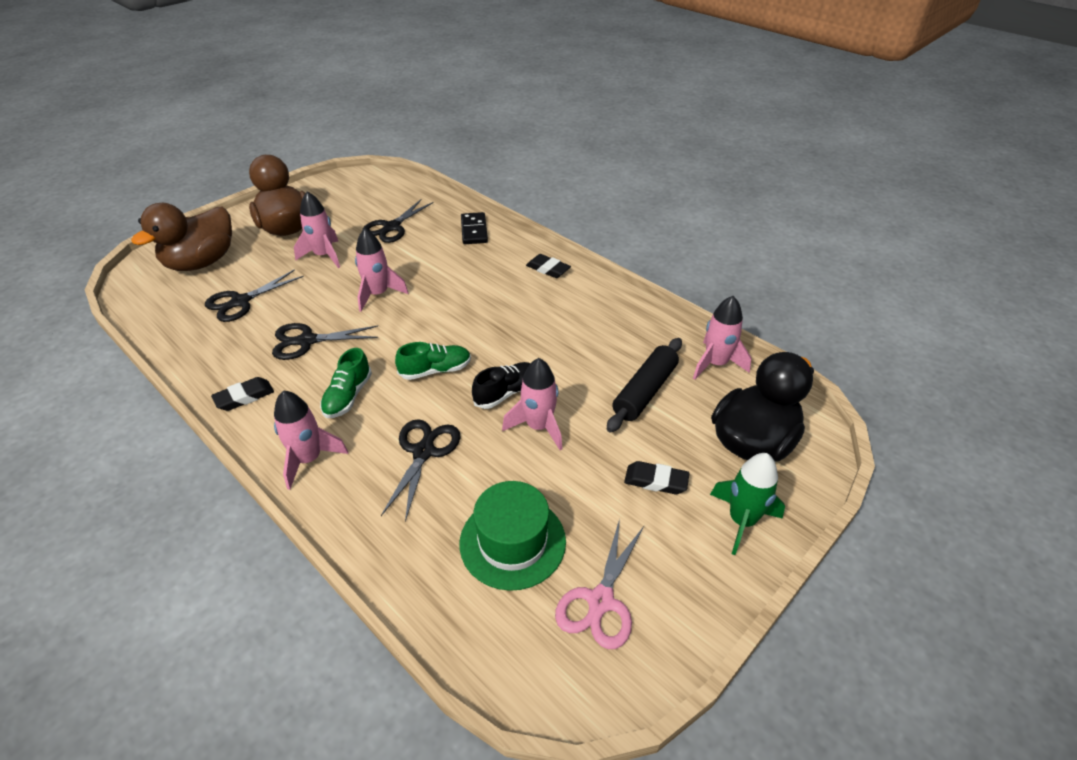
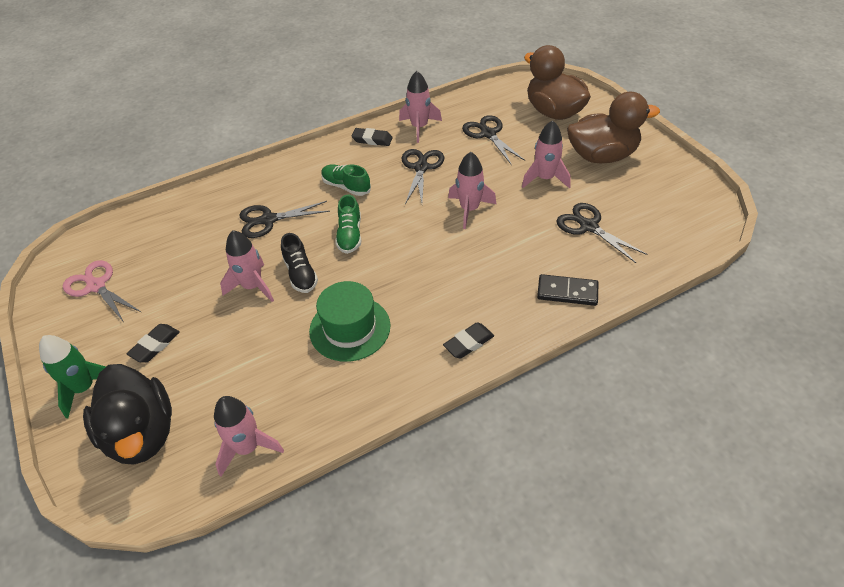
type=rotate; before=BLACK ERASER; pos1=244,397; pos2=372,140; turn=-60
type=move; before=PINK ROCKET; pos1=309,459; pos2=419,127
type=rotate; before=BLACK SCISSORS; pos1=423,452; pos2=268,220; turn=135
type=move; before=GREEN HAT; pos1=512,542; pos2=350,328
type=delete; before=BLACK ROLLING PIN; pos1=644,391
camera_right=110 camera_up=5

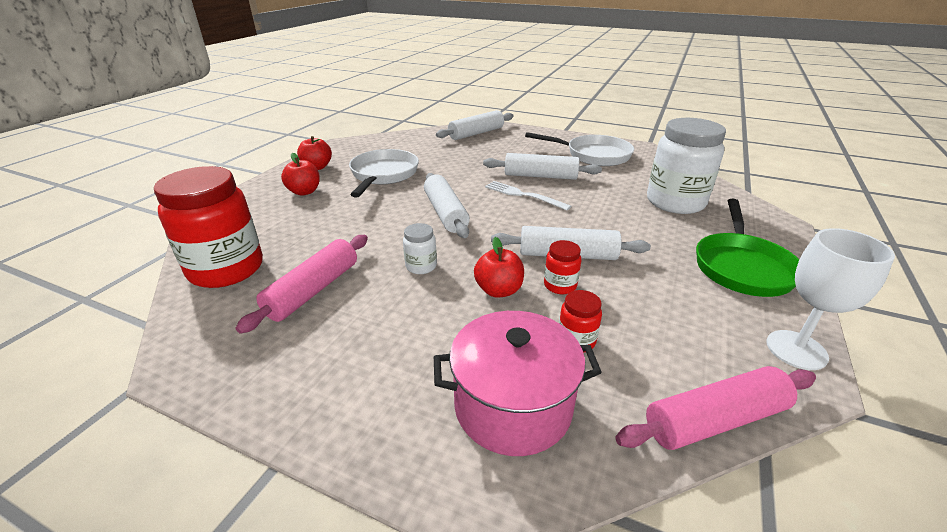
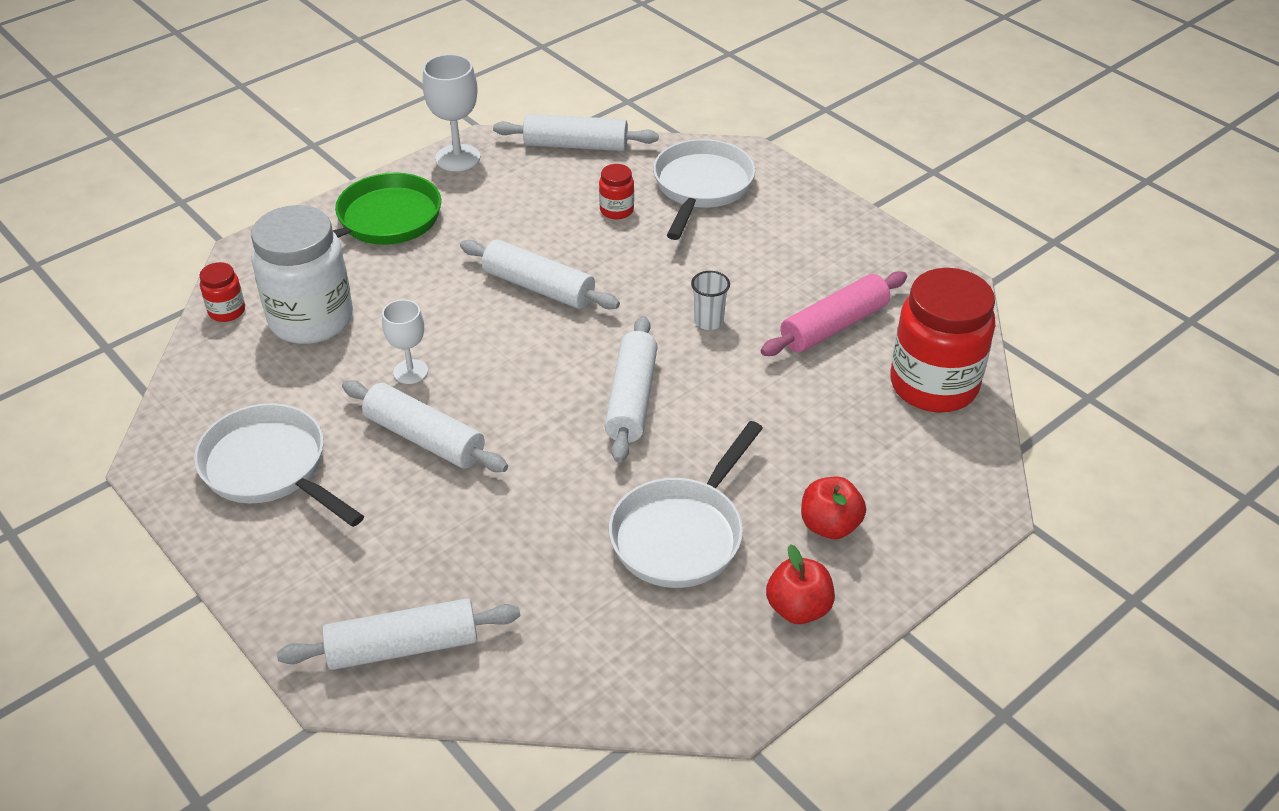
type=replace; before=WHITE JAR; after=WHITE CUP; pos1=421,266; pos2=708,321
type=replace; before=PINK POT; after=WHITE PAN; pos1=513,406; pos2=701,187
type=delete; before=RED APPLE; pos1=499,290
type=delete; before=WHITE FORK; pos1=523,195
type=move; before=RED JAR; pos1=560,285; pos2=227,311
type=recolor; before=PINK ROLLING PIN; after=WHITE ROLLING PIN; pos1=715,420; pos2=576,145
type=insert; after=WHITE GOBLET; pos2=410,372
camera_right=-155 camera_up=10

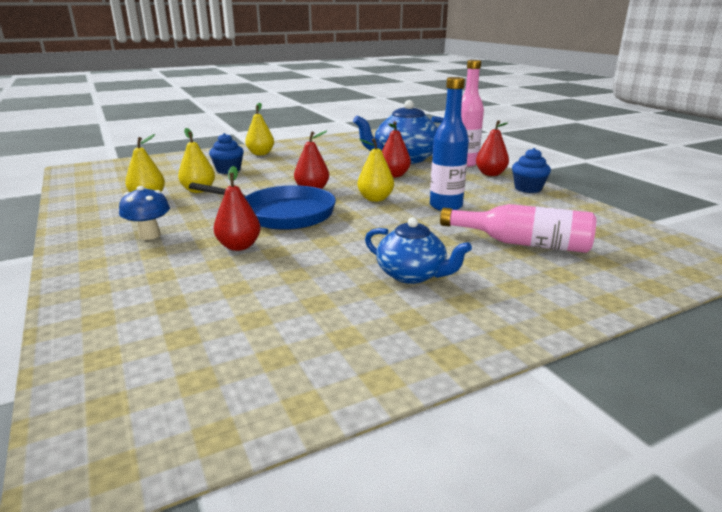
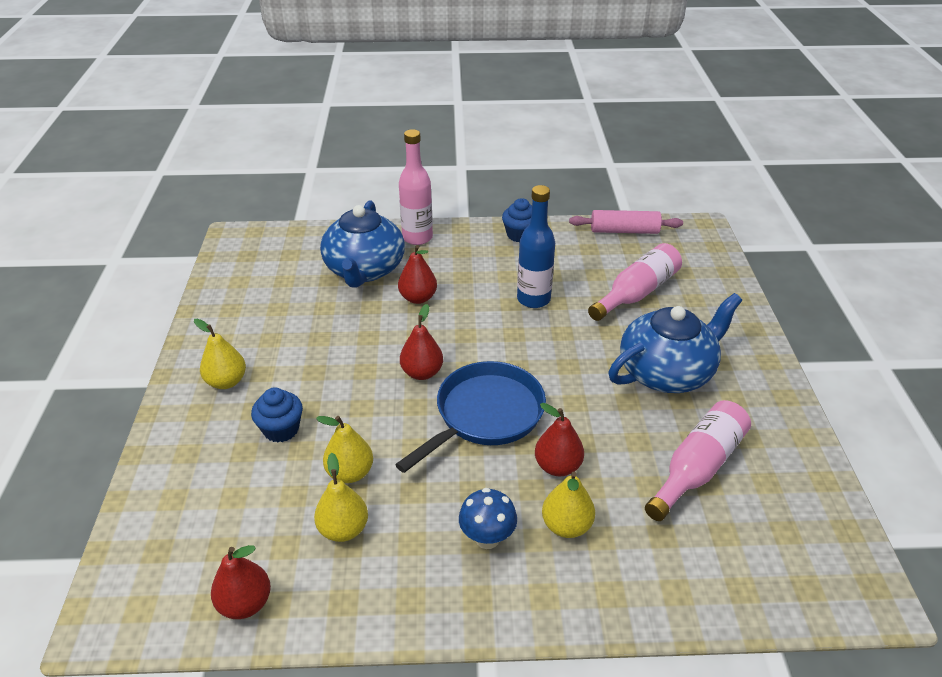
type=move; before=YELLOW PEAR; pos1=375,199; pos2=566,526
type=resize; before=BLUE TEAPOT; pos1=412,275; pos2=667,372; scale=1.62
type=move; before=RED PEAR; pos1=490,174; pos2=245,603
type=insert; after=PINK ROLLING PIN; pos2=624,231
type=insert; after=PINK BOTTLE; pos2=697,467
camera_right=-65 camera_up=15

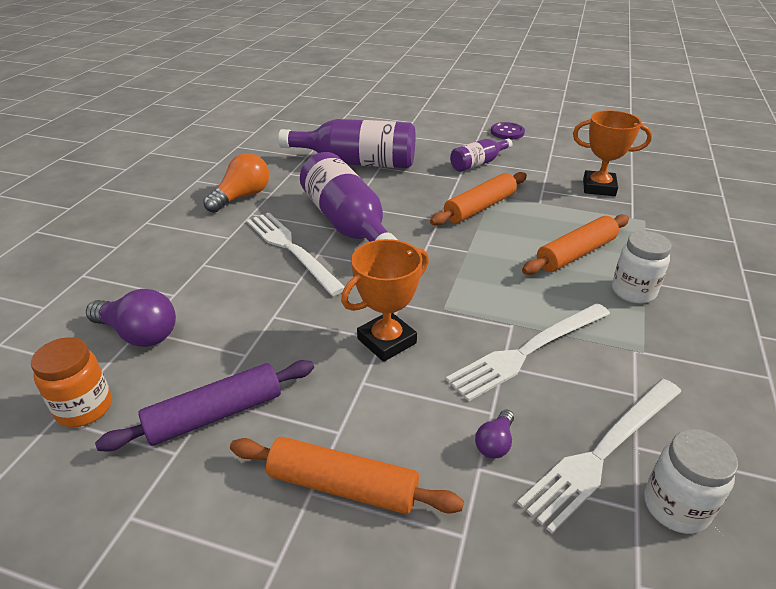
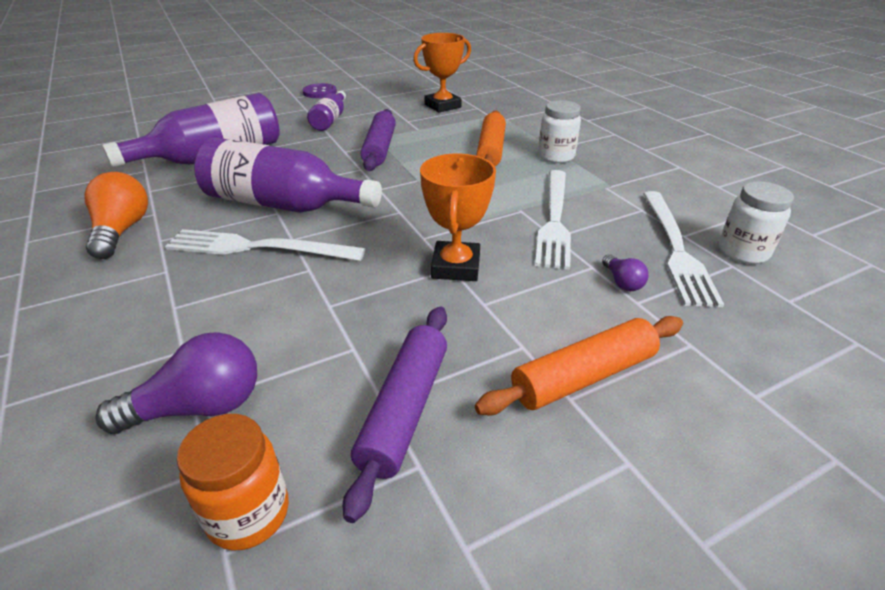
type=recolor; before=ORANGE ROLLING PIN; after=PURPLE ROLLING PIN; pos1=480,207; pos2=380,148
camera_right=-45 camera_up=0

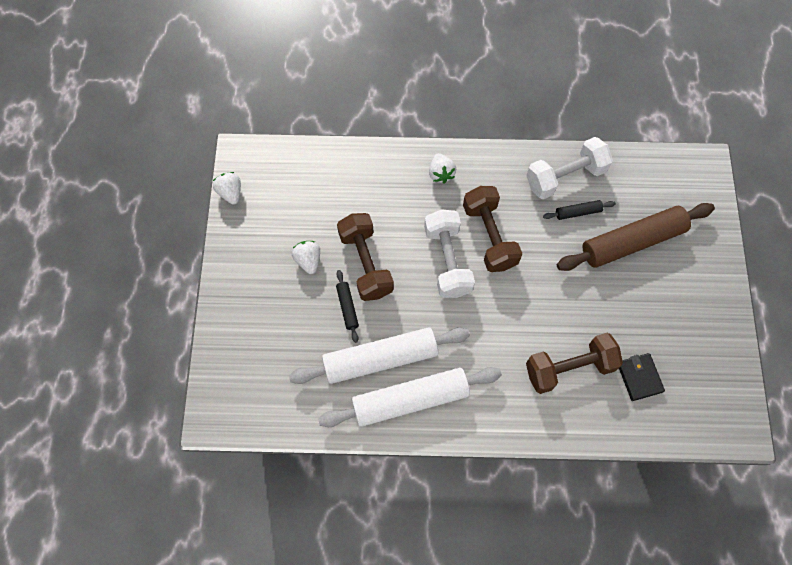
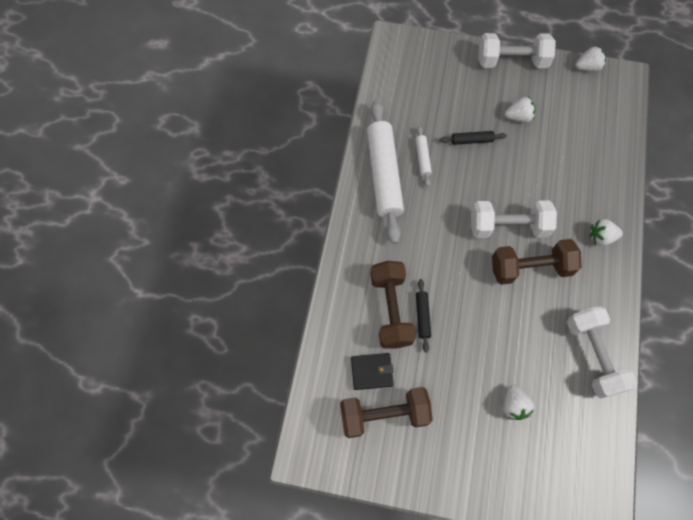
type=resize; before=WHITE ROLLING PIN; pos1=380,359; pos2=423,158; scale=0.44
type=move; before=BROWN DUMBBELL; pos1=366,263; pos2=384,415
type=move; before=BLACK ROLLING PIN; pos1=578,212; pos2=422,316
type=replace; before=BROWN ROLLING PIN; after=WHITE STRAWBERRY; pos1=632,241; pos2=513,405
type=insert; after=WHITE DUMBBELL; pos2=512,61
camera_right=100 camera_up=0

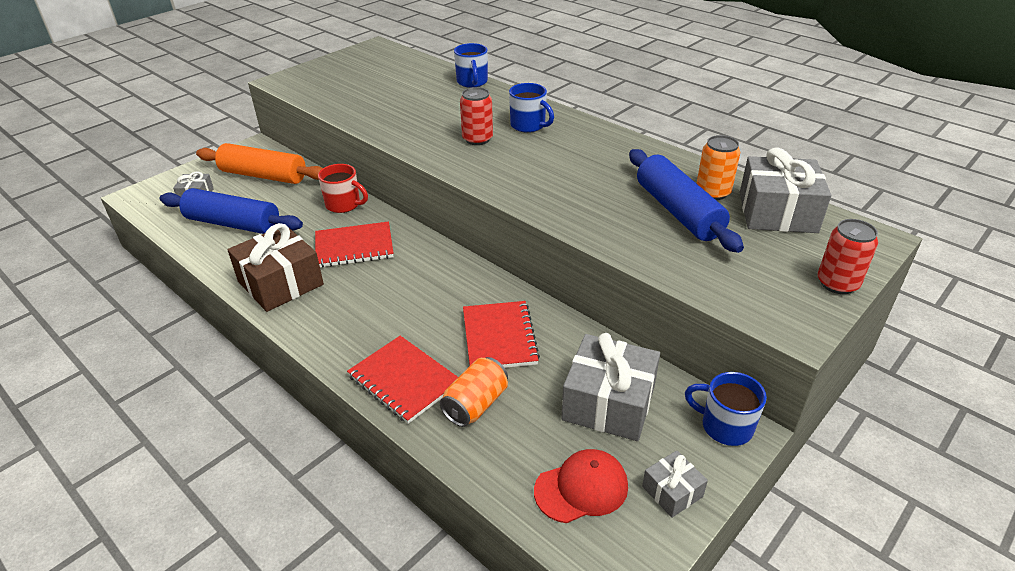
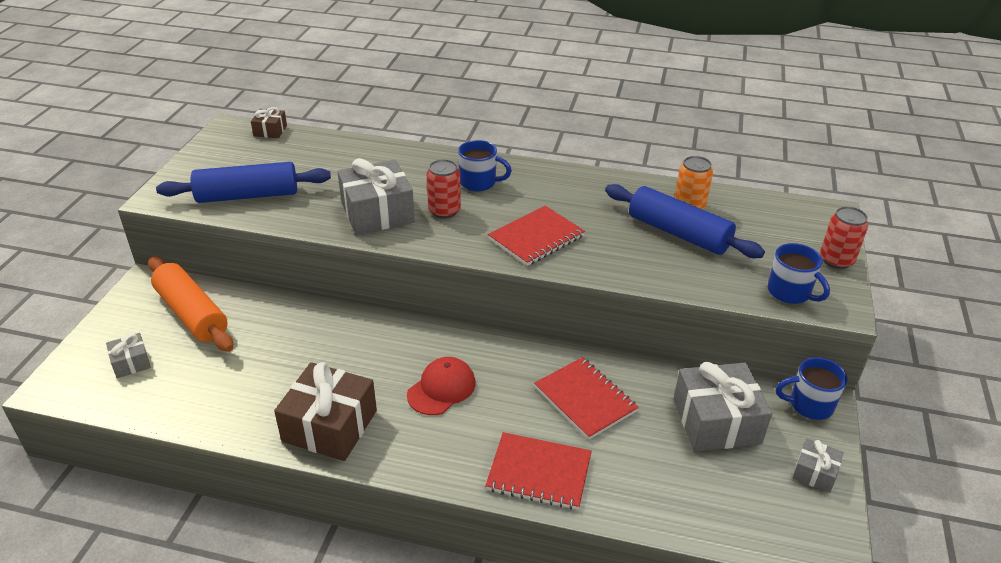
type=move; before=BLUE ROLLING PIN; pos1=233,224; pos2=247,195
type=rotate; before=ORANGE ROLLING PIN; pos1=264,175; pos2=192,313; turn=60
type=move; before=RED NOTEBOOK; pos1=354,247; pos2=536,238
type=delete; before=RED MUG; pos1=344,205
type=delete; before=ORANGE CAN; pos1=475,404
type=move; before=BLUE MUG; pos1=472,82; pos2=790,292
type=move; before=RED CAP; pos1=581,488; pos2=441,388
type=move; before=GREY GIFT; pos1=777,212; pos2=377,212
type=insert; after=BROWN GIFT; pos2=270,131
camera_right=-30 camera_up=0

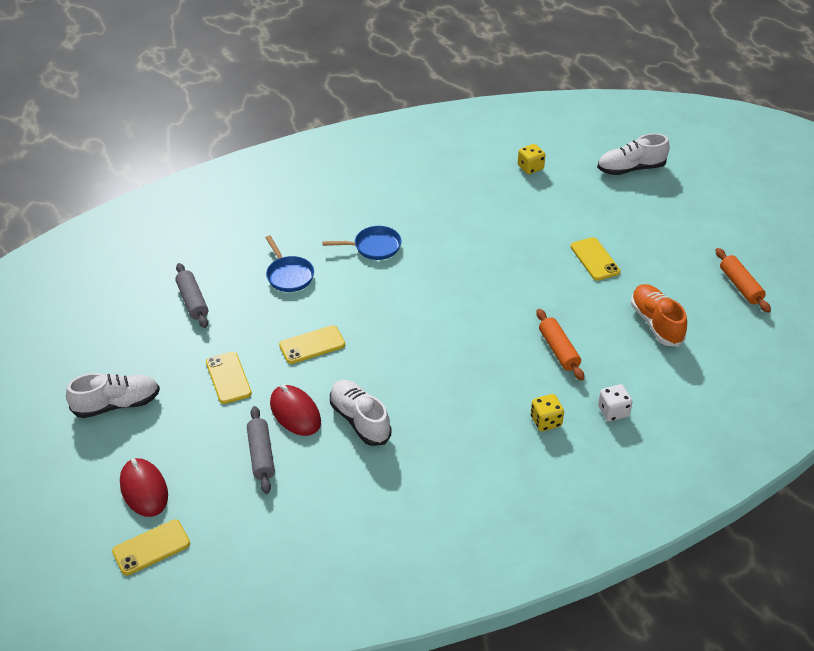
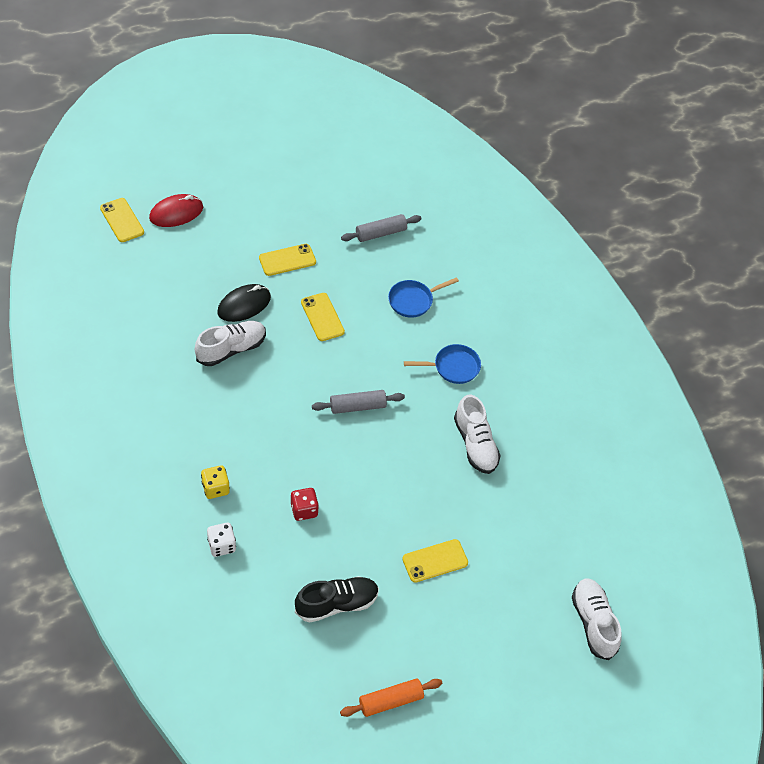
type=move; before=WHITE SHOE; pos1=117,404; pos2=475,444
type=move; before=GREY ROLLING PIN; pos1=261,455; pos2=357,406
type=recolor; before=RED MOUSE; after=BLACK MOUSE; pos1=295,413; pos2=244,305
type=rotate; before=BLUE PAN; pos1=374,247; pos2=453,367; turn=-90
type=delete; before=YELLOW DICE; pos1=530,167
type=replace; before=ORANGE ROLLING PIN; after=RED DICE; pos1=559,350; pos2=304,510
type=recolor; before=ORANGE SHOE; after=BLACK SHOE; pos1=656,323; pos2=336,604
camera_right=85 camera_up=10

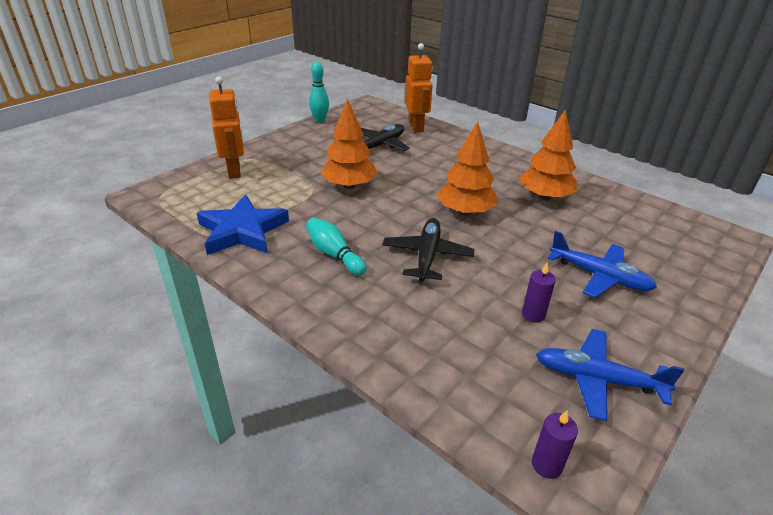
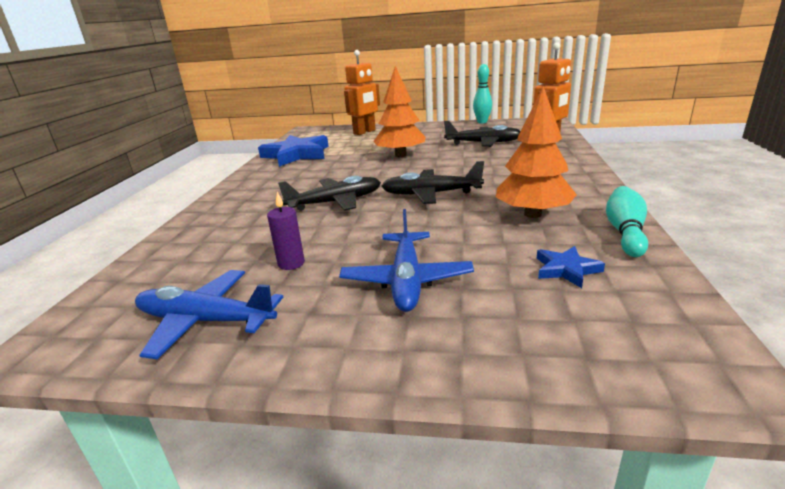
type=move; before=TURQUOISE BOWLING PIN; pos1=334,254; pos2=625,232
type=replace; before=ORANGE TREE; after=BLACK PLANE; pos1=465,211; pos2=431,194
type=delete; before=PURPLE CANDLE; pos1=547,465
type=rotate; before=BLUE PLANE; pos1=598,380; pos2=206,321; turn=-60
type=insert; after=BLUE STAR; pos2=566,269
camera_right=60 camera_up=-10

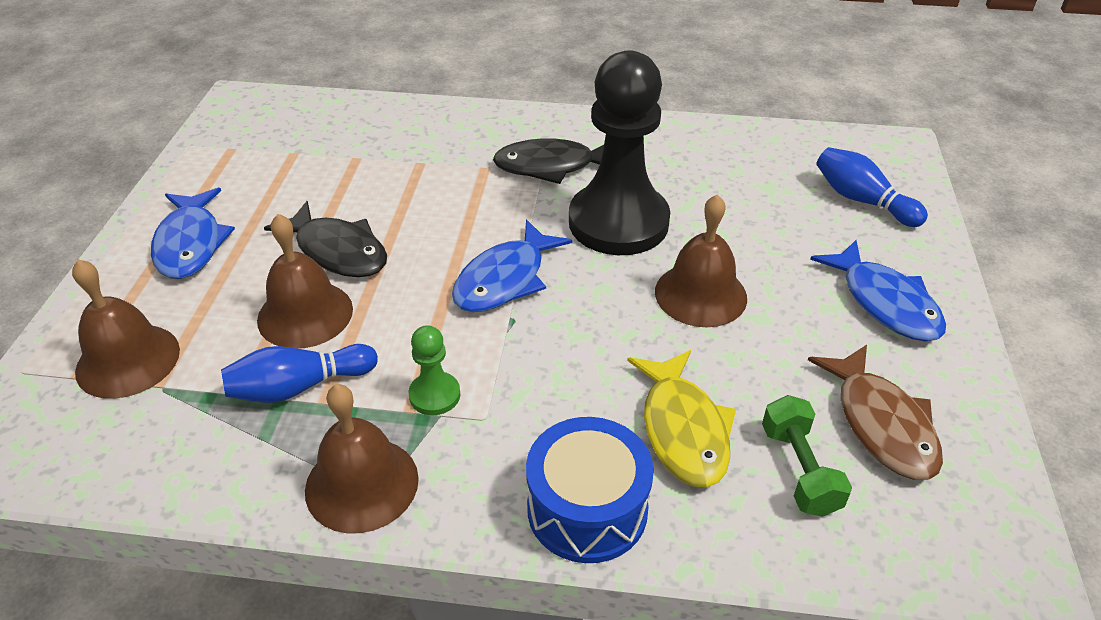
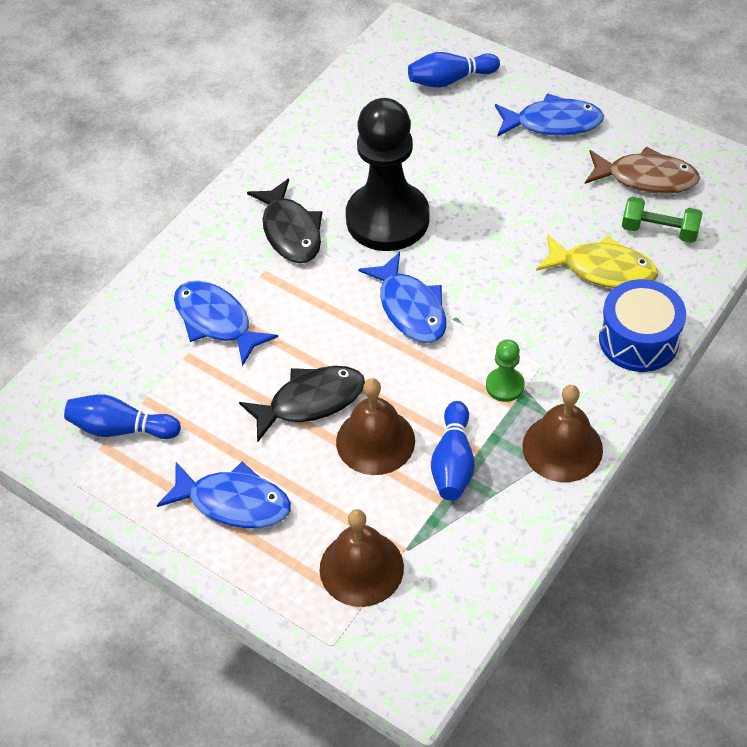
type=rotate; before=BLACK FISH; pos1=551,166; pos2=290,231; turn=-45
type=delete; before=BROWN BELL; pos1=700,294
type=insert; after=BLUE BOWLING PIN; pos2=121,428
type=insert; after=BLUE FISH; pos2=216,321
camera_right=-60 camera_up=10

